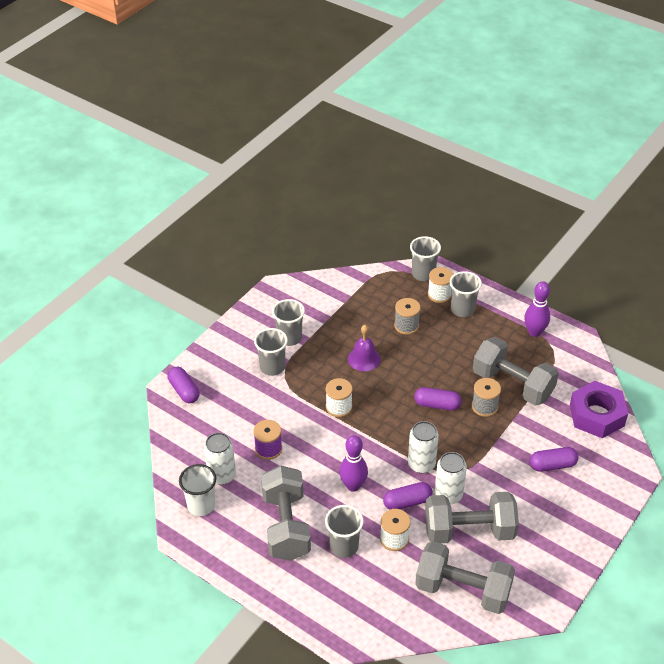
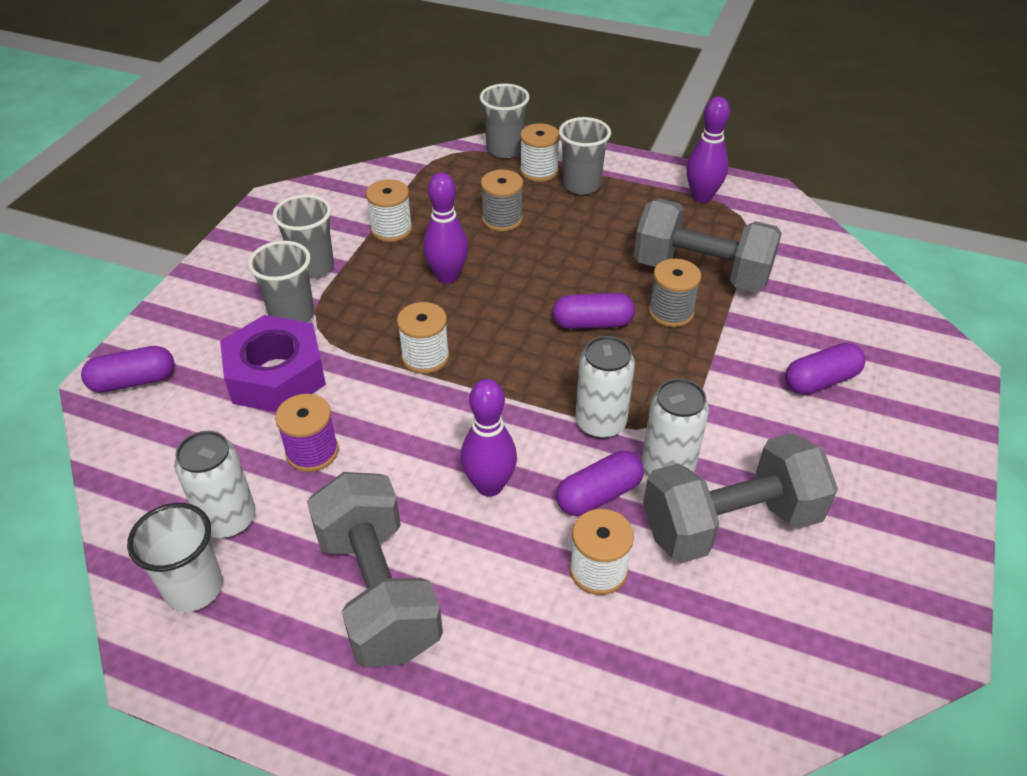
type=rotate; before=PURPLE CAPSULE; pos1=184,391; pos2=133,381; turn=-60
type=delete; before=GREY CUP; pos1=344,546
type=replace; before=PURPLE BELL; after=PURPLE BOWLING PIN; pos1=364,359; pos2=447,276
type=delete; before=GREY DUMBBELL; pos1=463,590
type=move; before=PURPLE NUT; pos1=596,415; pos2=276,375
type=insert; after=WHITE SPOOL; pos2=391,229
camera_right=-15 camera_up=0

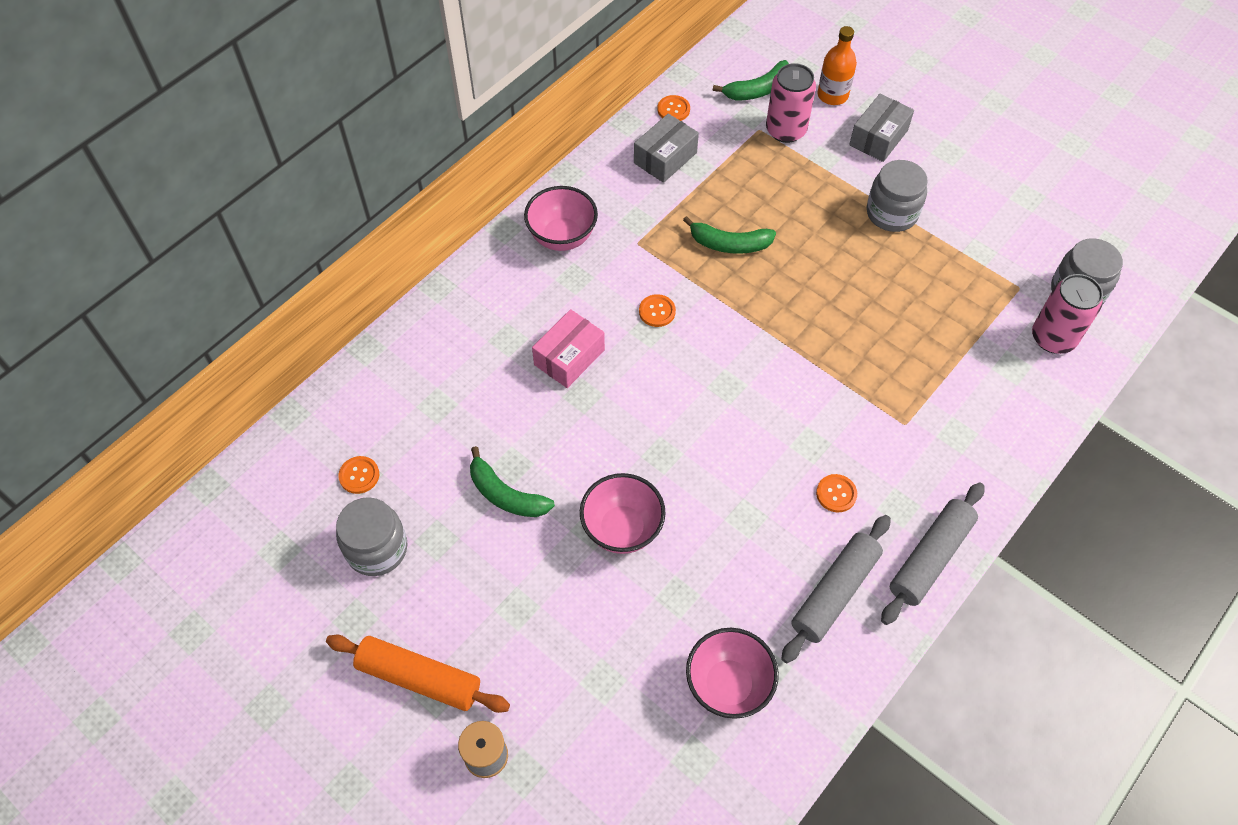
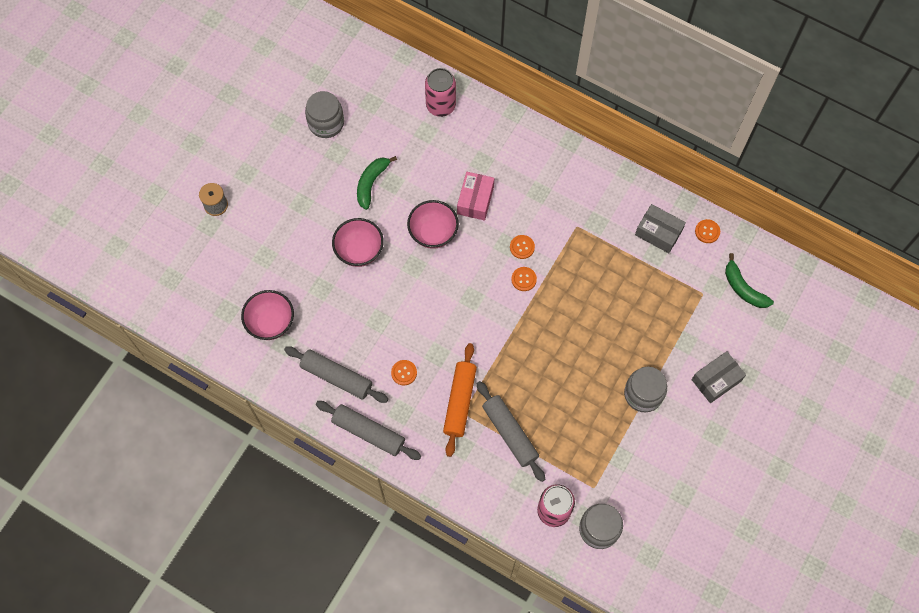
type=move; before=ORANGE ROLLING PIN; pos1=419,678; pos2=460,401
type=move; before=ORANGE BUTTON; pos1=359,475; pos2=523,279
type=move; before=PINK BOWL; pos1=562,237; pos2=433,233
type=rotate; before=PINK BOX; pos1=569,357; pos2=475,200; turn=75
type=delete; before=GREEN BANANA; pos1=729,244
type=move; before=PINK CAN; pos1=785,130; pos2=441,105
type=delete; before=ORANGE BOTTLE; pos1=832,95
type=rotate; before=GREY BOX; pos1=878,138; pos2=716,380; turn=-60
type=insert; after=GREY ROLLING PIN; pos2=510,433
camera_right=80 camera_up=10

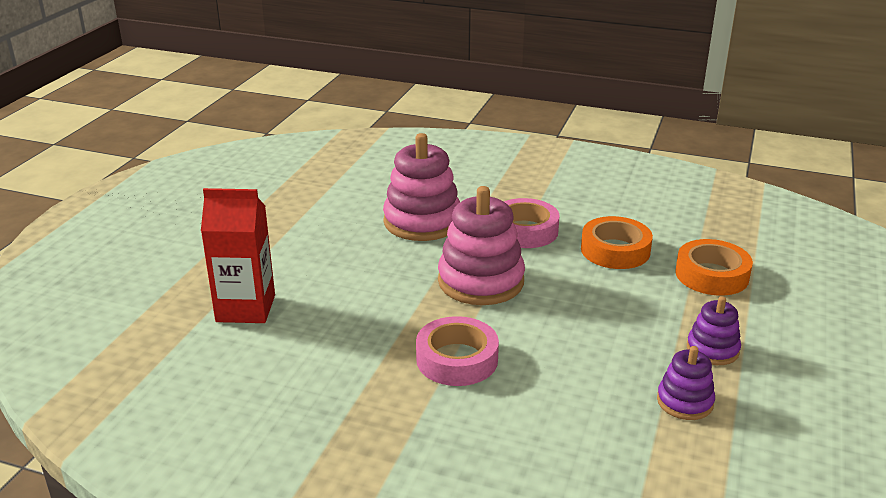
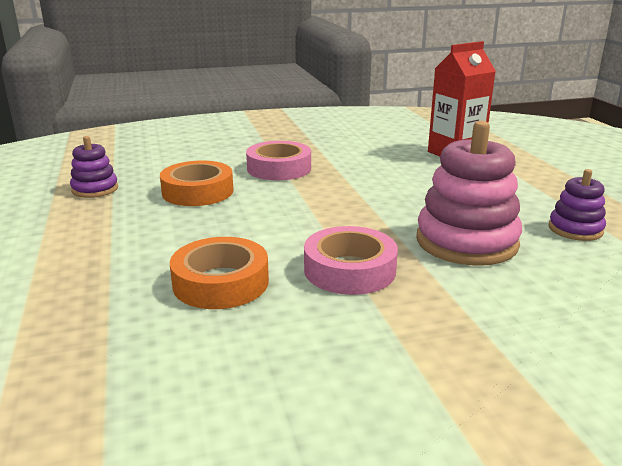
type=delete; before=PINK STACKING TOY; pos1=481,281
type=move; before=ORANGE TAPE; pos1=712,275; pos2=198,192
type=move; before=PURPLE STACKING TOY; pos1=712,349; pos2=575,229
camera_right=145 camera_up=-5

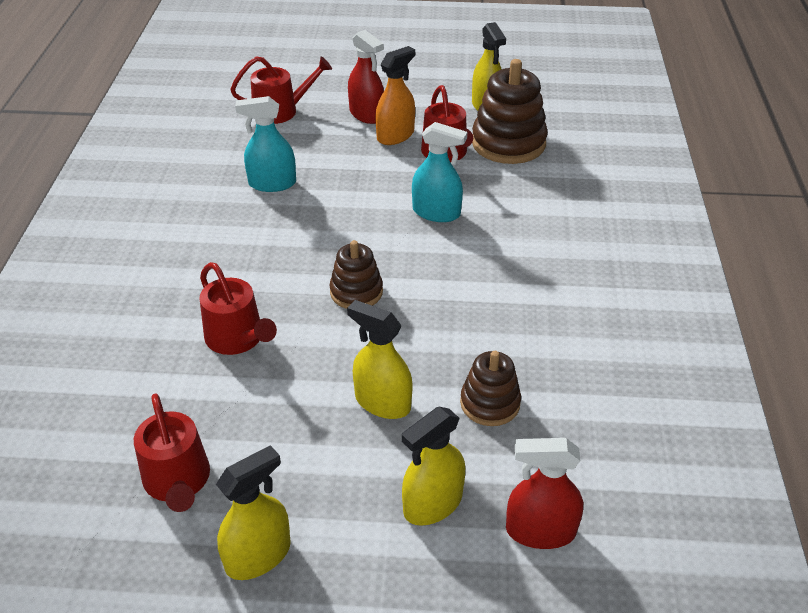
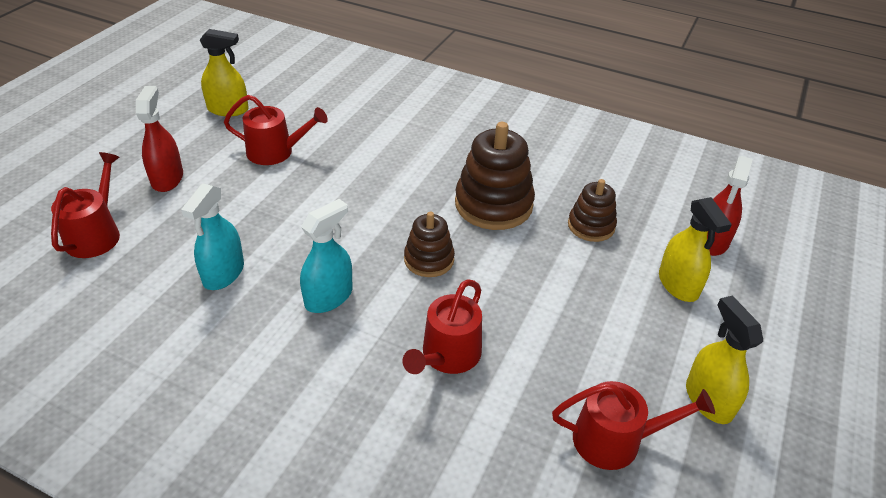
type=rotate; before=RED WATERING CAN; pos1=237,338; pos2=447,355; turn=135
type=delete; before=YELLOW SPRAY BOTTLE; pos1=382,402
type=rotate; before=RED SPRAY BOTTLE; pos1=366,114; pos2=167,179; turn=-75
type=delete; before=ORANGE SPRAY BOTTLE; pos1=395,135
type=move; before=TURQUOISE SPRAY BOTTLE; pos1=436,212; pos2=328,297
type=move; before=BROWN STACKING TOY; pos1=508,143; pos2=493,204
camera_right=-70 camera_up=0

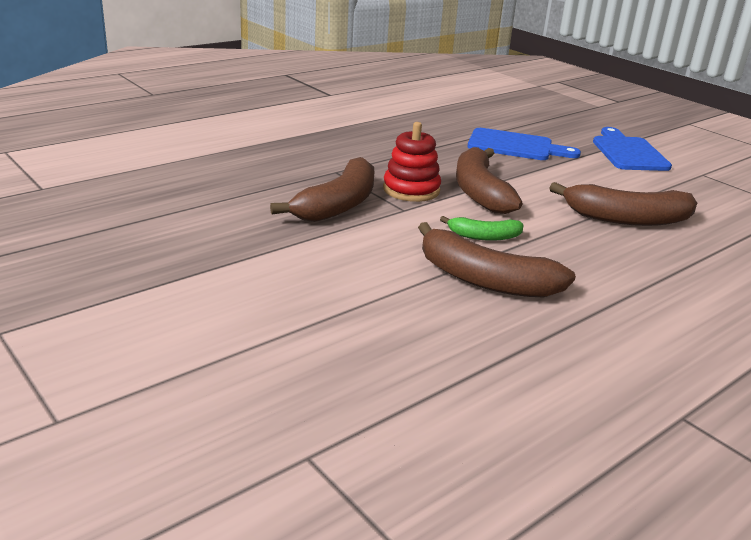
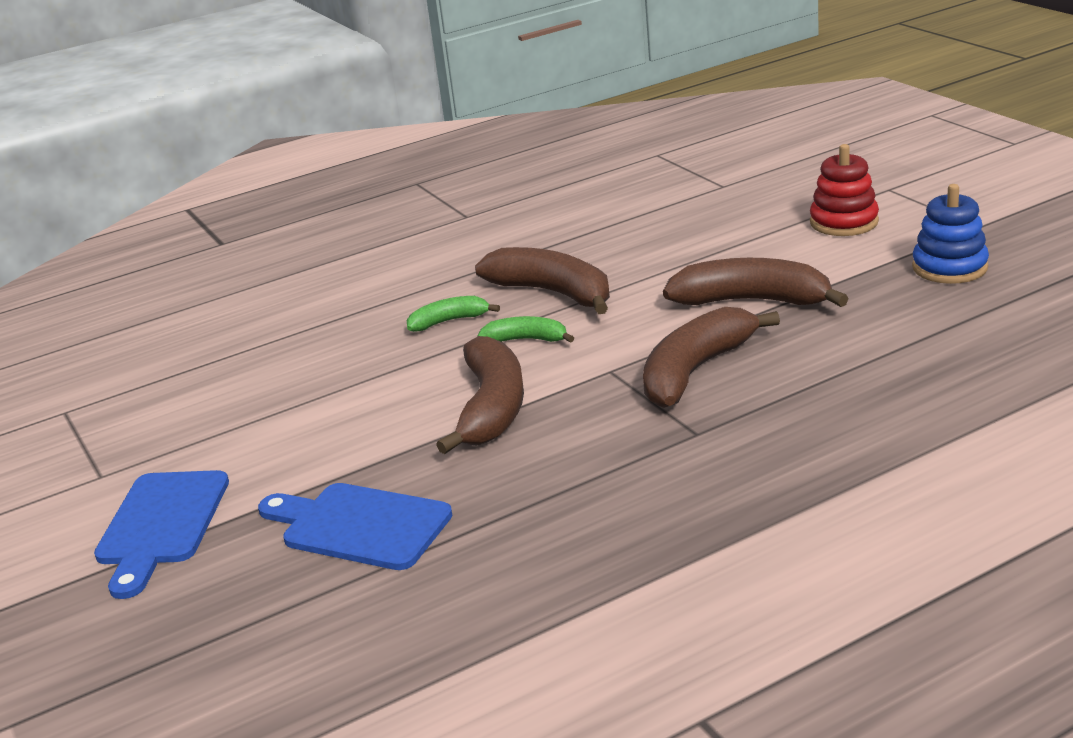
type=move; before=RED STACKING TOY; pos1=411,190; pos2=844,222
type=move; before=BROWN BANANA; pos1=626,219; pos2=752,301
type=insert; after=GREEN BANANA; pos2=449,321
type=insert; after=BLUE STACKING TOY; pos2=949,267
camera_right=-165 camera_up=0

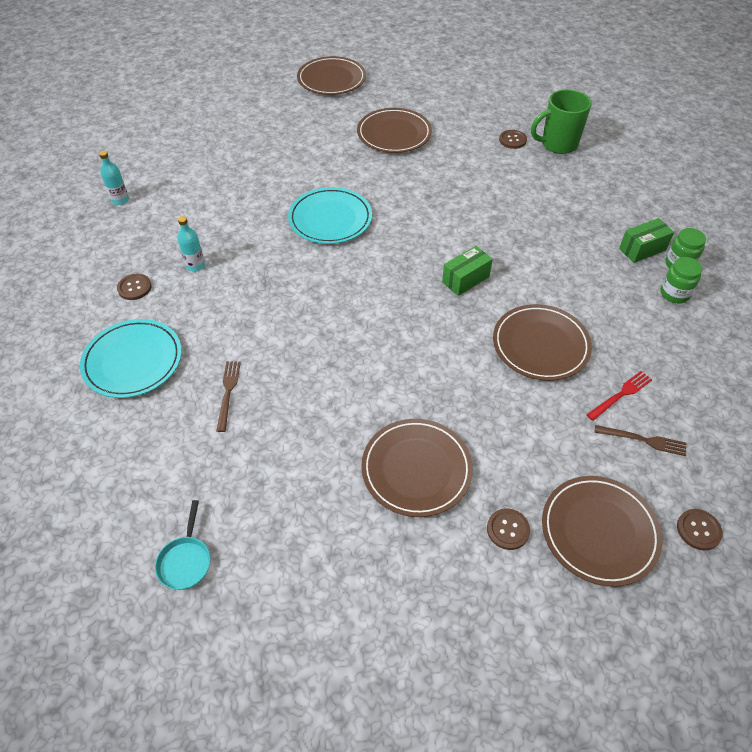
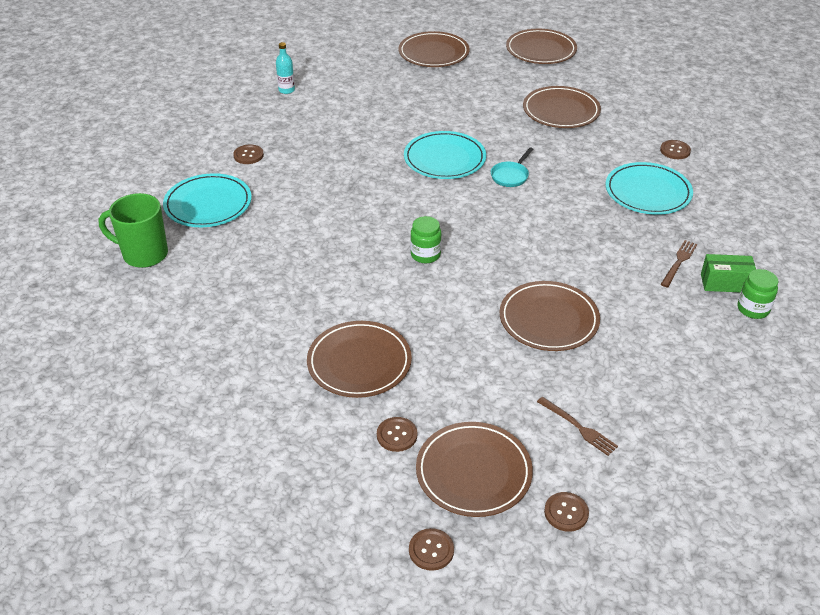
type=move; before=TURQUOISE PAN; pos1=185,561; pos2=510,176
type=delete; before=TURQUOISE BOTTLE; pos1=195,265
type=move; before=BROWN FORK; pos1=228,392; pos2=679,262
type=delete; before=GREEN BOX; pos1=465,279
type=move; before=GREEN MUG; pos1=558,144; pos2=144,254
type=delete; before=RED FORK; pos1=621,395
type=move; before=GREEN JAR; pos1=674,293; pos2=425,255
type=insert; after=BROWN PLATE; pos2=433,53
type=insert; after=BROWN BUTTON; pos2=431,550
type=insert; after=TURQUOISE PLATE; pos2=648,192
camera_right=30 camera_up=-10

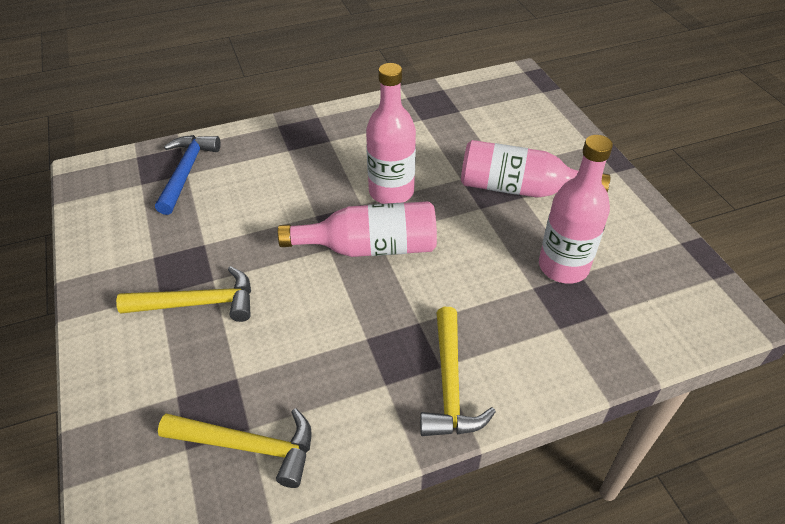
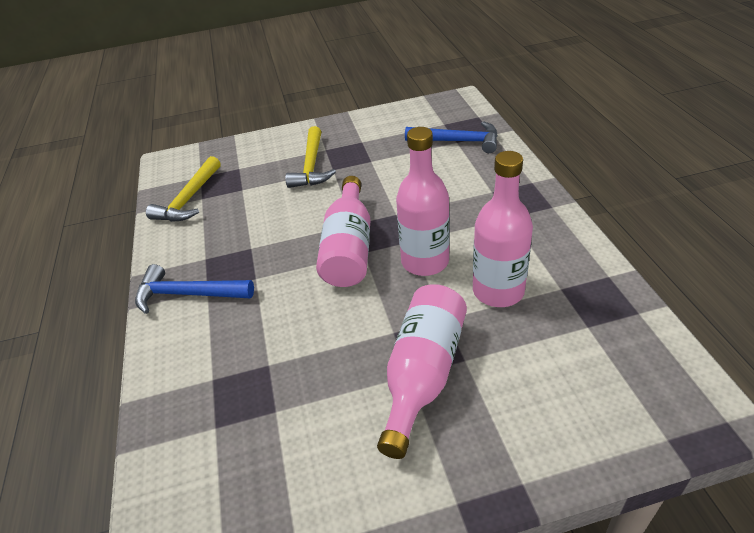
type=recolor; before=YELLOW HAMMER; after=BLUE HAMMER; pos1=450,385; pos2=187,294
type=move; before=PINK BOTTLE; pos1=563,267; pos2=498,291
camera_right=100 camera_up=-5

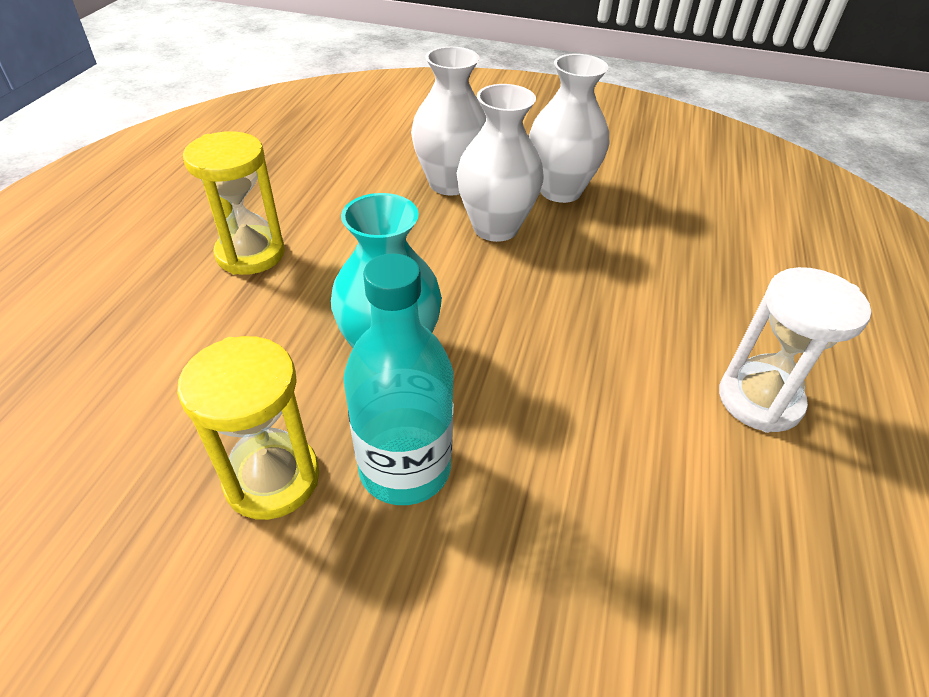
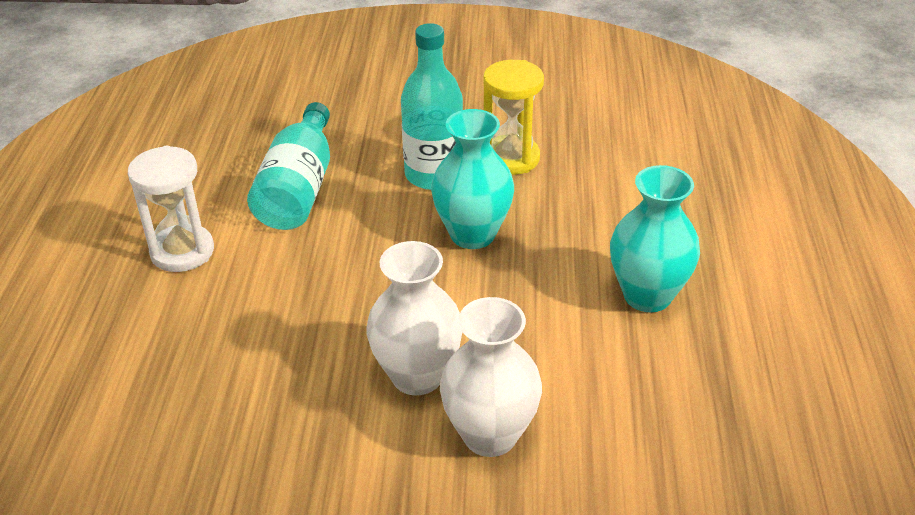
type=replace; before=YELLOW HOURGLASS; after=TURQUOISE VASE; pos1=250,254; pos2=647,295
type=delete; before=WHITE VASE; pos1=560,190
type=insert; after=TURQUOISE BOTTLE; pos2=299,188
camera_right=170 camera_up=-5

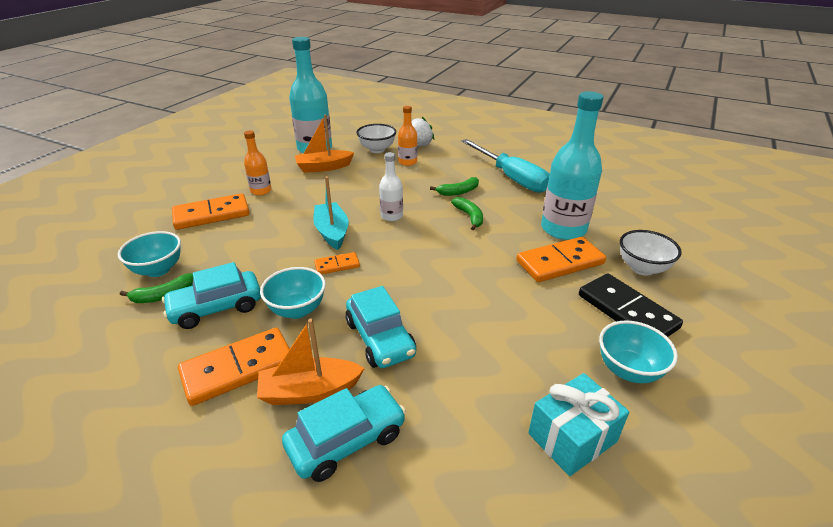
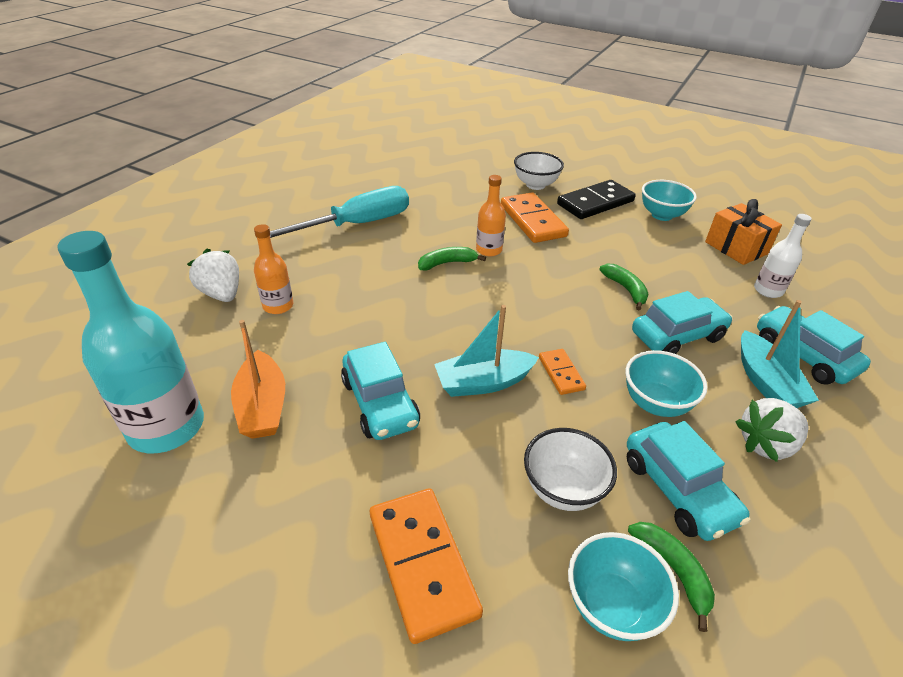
type=replace; before=ORANGE DOMINO; after=WHITE STRAWBERRY; pos1=238,368; pos2=766,444
type=move; before=ORANGE BOTTLE; pos1=261,191; pos2=489,250
type=recolor; before=ORANGE BOAT; after=TURQUOISE BOAT; pos1=310,391; pos2=766,382
type=move; before=WHITE BOWL; pos1=377,149; pos2=563,489
type=move; before=WHITE BOTTLE; pos1=391,216; pos2=768,290
type=move; before=GREEN BANANA; pos1=458,192; pos2=626,289
type=recolor; before=TURQUOISE GIFT; after=ORANGE GIFT; pos1=572,437; pos2=736,248
type=delete; before=TURQUOISE BOTTLE; pos1=563,229
type=insert; after=TURQUOISE CAR; pos2=380,403
camera_right=-90 camera_up=5

